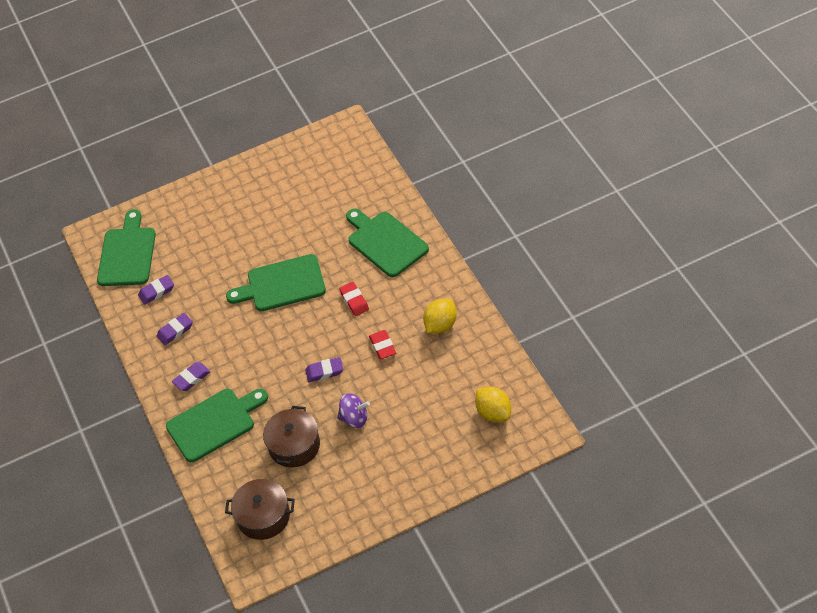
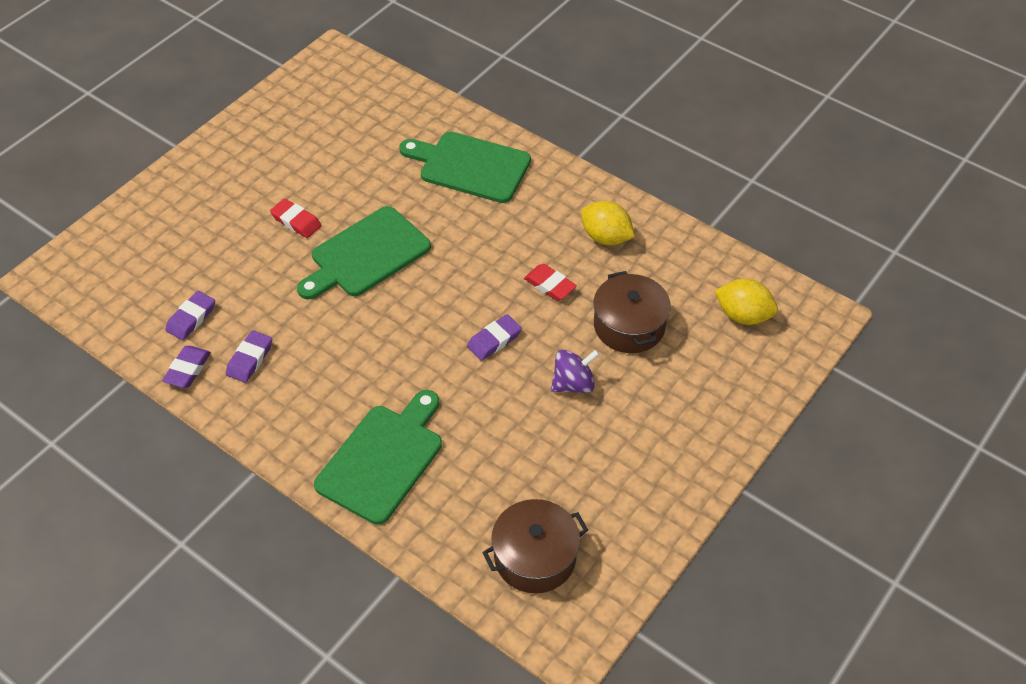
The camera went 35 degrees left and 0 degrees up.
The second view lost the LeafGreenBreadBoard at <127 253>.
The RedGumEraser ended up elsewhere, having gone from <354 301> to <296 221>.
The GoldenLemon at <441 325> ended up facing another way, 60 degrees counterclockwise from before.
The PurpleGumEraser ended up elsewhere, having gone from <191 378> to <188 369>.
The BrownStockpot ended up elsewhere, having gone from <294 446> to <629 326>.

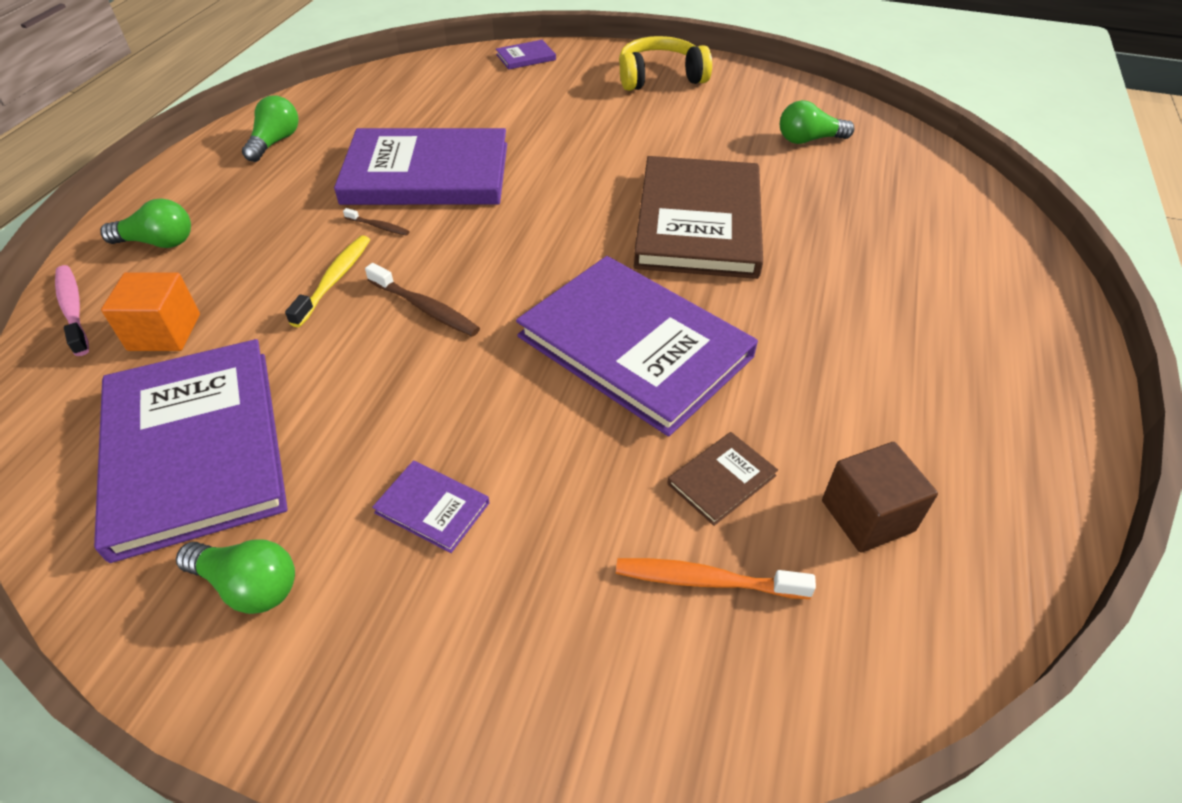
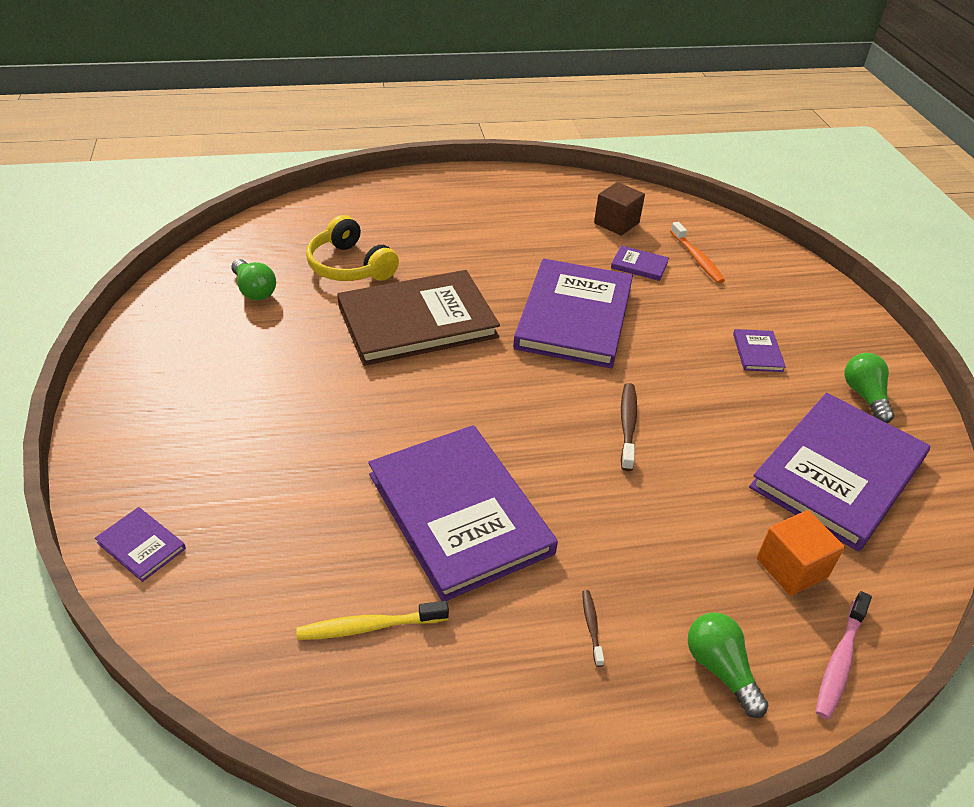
The camera went 120 degrees left and 5 degrees down.
The GoldenHeadphones ended up elsewhere, having gone from <660 77> to <349 266>.
The second view lost the LeafGreenBulb at <275 142>.
The BrownDentalBrush ended up elsewhere, having gone from <378 226> to <591 626>.
The GoldenDentalBrush ended up elsewhere, having gone from <334 280> to <369 627>.
What was the BrownHardback at <721 480> turned into the PurpleHardback at <639 265>.

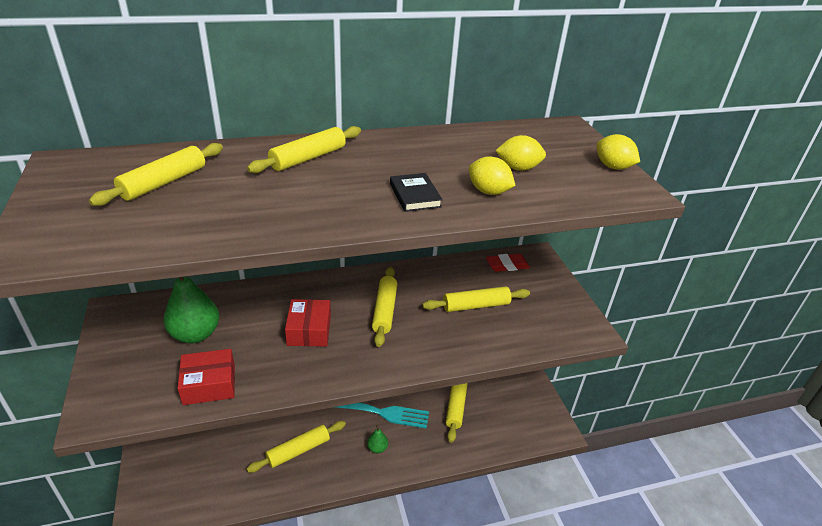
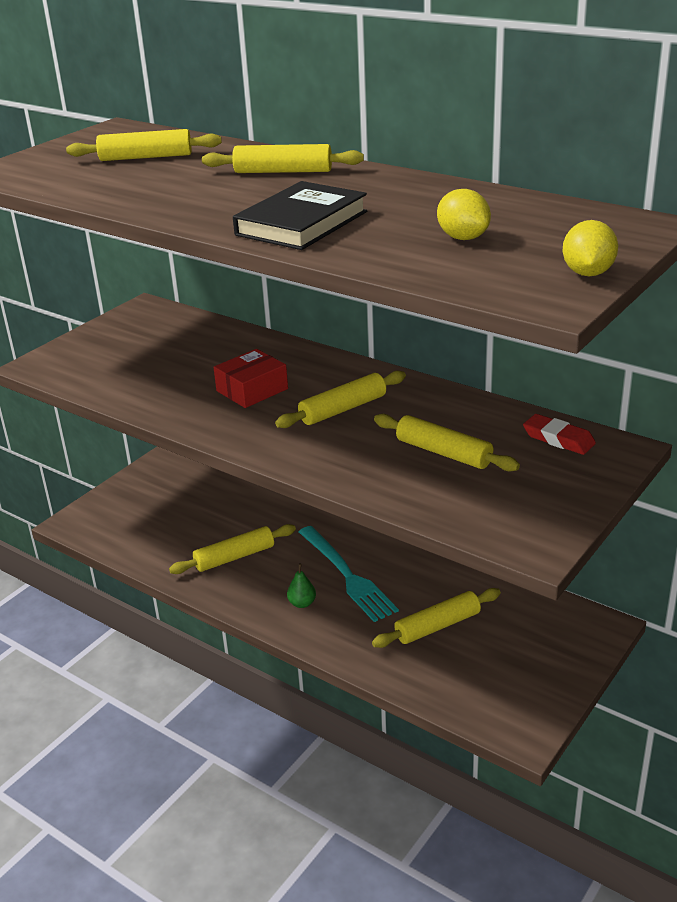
The camera went 55 degrees right and 5 degrees down.
The second view lost the GoldenLemon at <488 192>.
The size of the EbonyHardback at <414 195> changed by a factor of 1.73.
The second view lost the LeafGreenToyPear at <195 334>.
The second view lost the RedPackage at <209 384>.
The GoldenRollingPin at <298 450> ended up facing another way, 45 degrees counterclockwise from before.

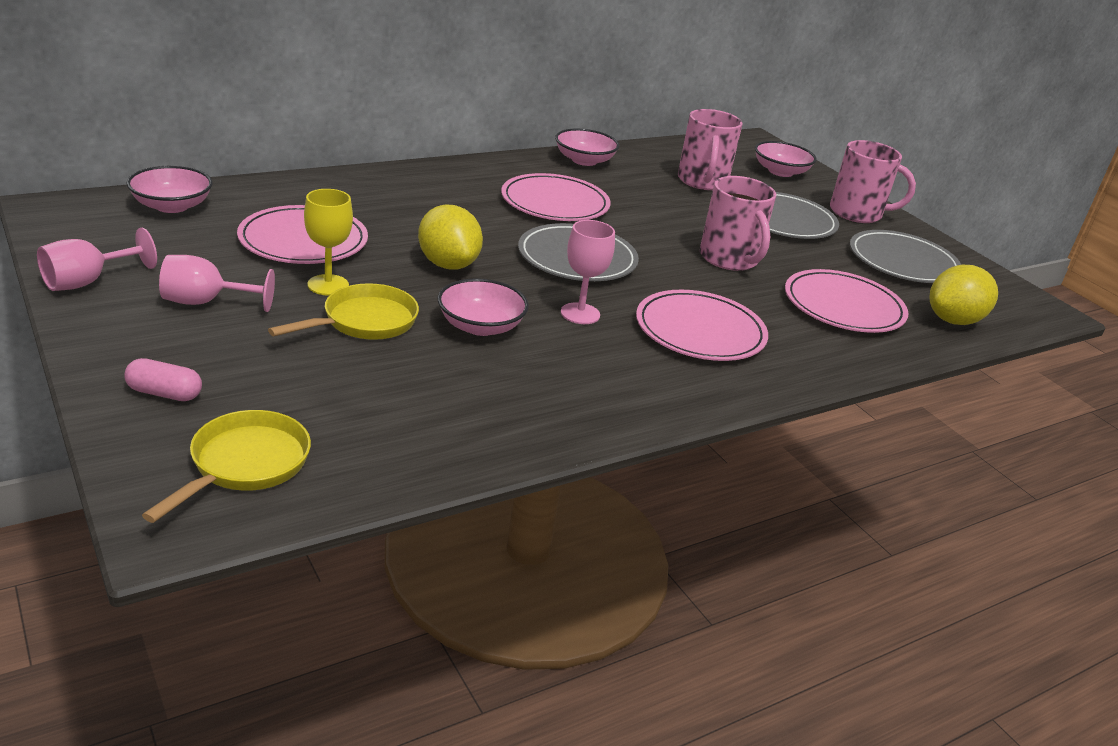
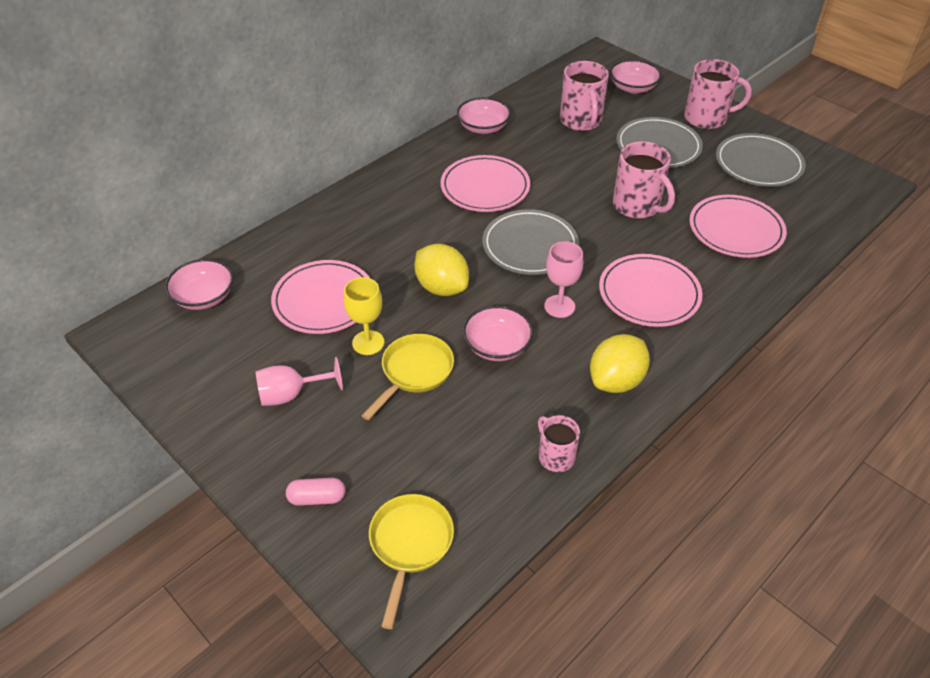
The camera went 10 degrees left and 15 degrees up.
The second view lost the RosePinkChalice at <87 281>.
The GoldenLemon ended up elsewhere, having gone from <953 320> to <616 381>.
The second view gained the RosePinkMug at <555 456>.

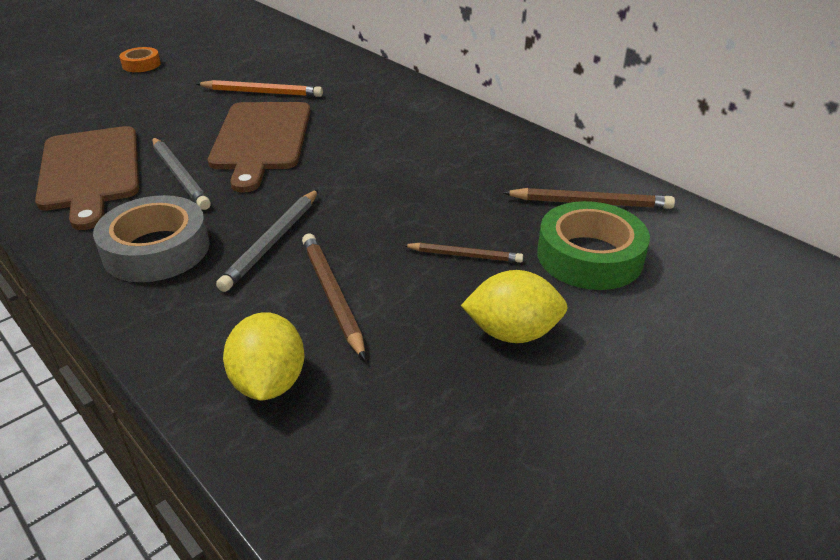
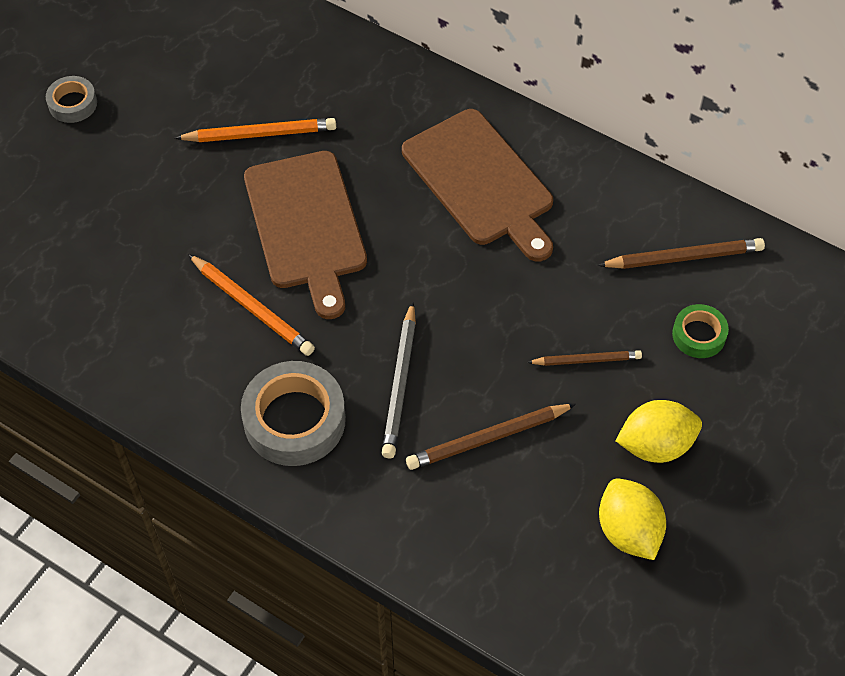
The camera went 15 degrees left and 20 degrees up.
What was the OrangeColouredStickyTape at <141 64> turned into the AshGreyStickyTape at <73 104>.
The BrownBreadBoard ended up elsewhere, having gone from <90 171> to <481 182>.
What was the AshGreyPencil at <179 176> turned into the OrangeColouredPencil at <252 308>.
The size of the LeafGreenStickyTape at <589 256> changed by a factor of 0.54.
The BrownPencil at <332 295> ended up facing another way, 75 degrees counterclockwise from before.
The GoldenLemon ended up elsewhere, having gone from <269 382> to <628 531>.

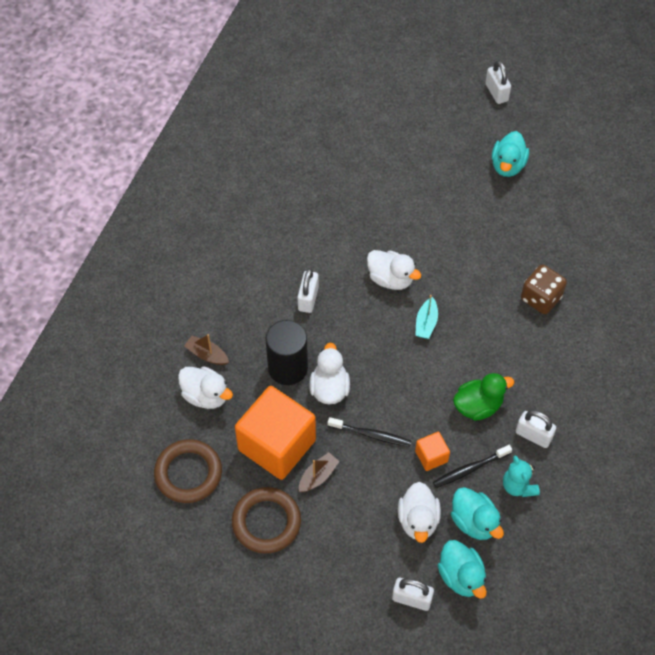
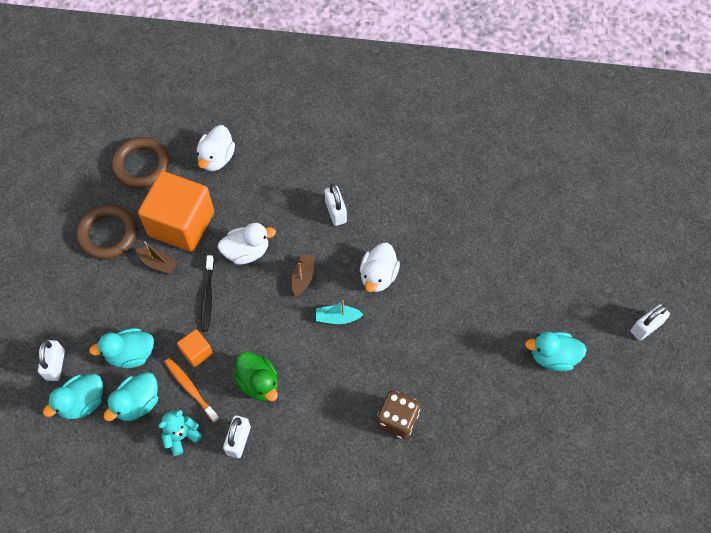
The camera went 75 degrees right and 5 degrees up.
The PureWhitePadlock at <308 298> ended up facing another way, 75 degrees clockwise from before.
The second view lost the EbonySolidCylinder at <287 368>.
The BrownToyBoat ended up elsewhere, having gone from <207 355> to <303 277>.
What was the EbonyDentalBrush at <470 469> turned into the OrangeColouredDentalBrush at <190 389>.
What was the PureWhiteToyDuck at <418 520> turned into the TurquoiseToyDuck at <131 354>.

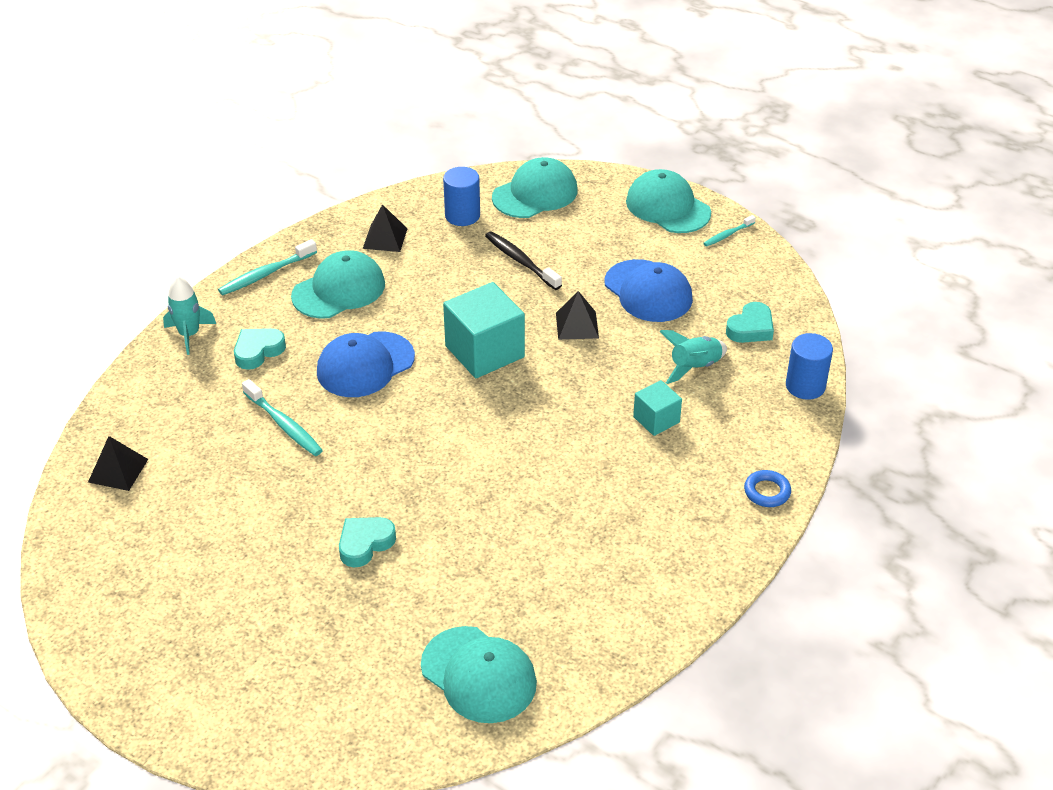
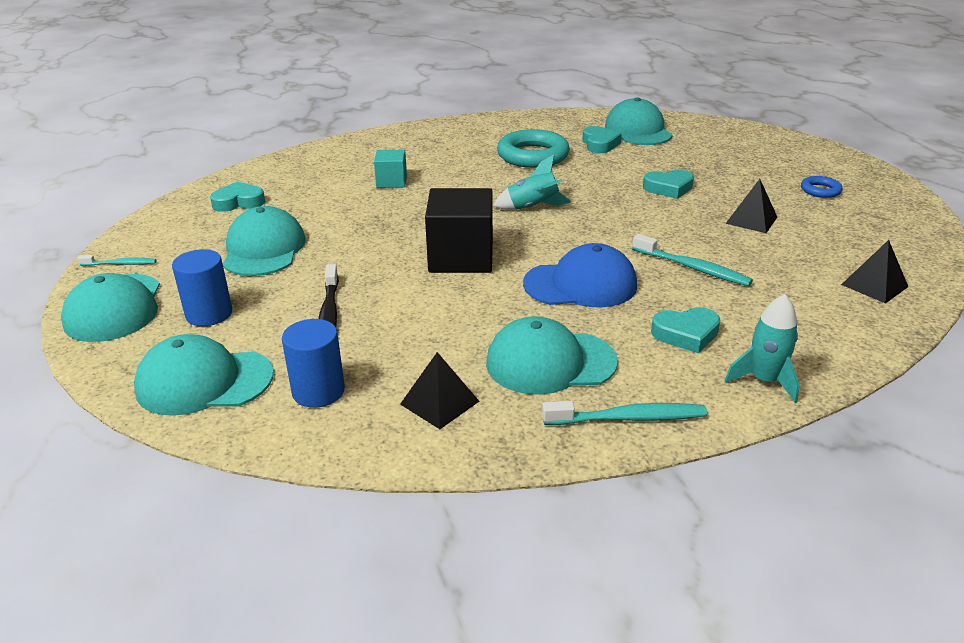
The camera went 145 degrees left and 10 degrees down.
What was the RoyalBlueCap at <648 291> turned into the TurquoiseCap at <264 249>.
What was the TurquoiseBlock at <484 351> turned into the EbonyBlock at <461 257>.
The EbonySolidPyramid ended up elsewhere, having gone from <577 325> to <751 220>.
The TurquoiseRocket ended up elsewhere, having gone from <694 367> to <533 208>.
The RoyalBlueSolidCylinder ended up elsewhere, having gone from <805 386> to <209 314>.
The TurquoiseDentalBrush at <284 424> ended up facing another way, 135 degrees clockwise from before.
The RoyalBlueTorus ended up elsewhere, having gone from <767 492> to <820 190>.
The second view gained the TurquoiseHeartShape at <599 144>.
The second view gained the TurquoiseTorus at <533 155>.

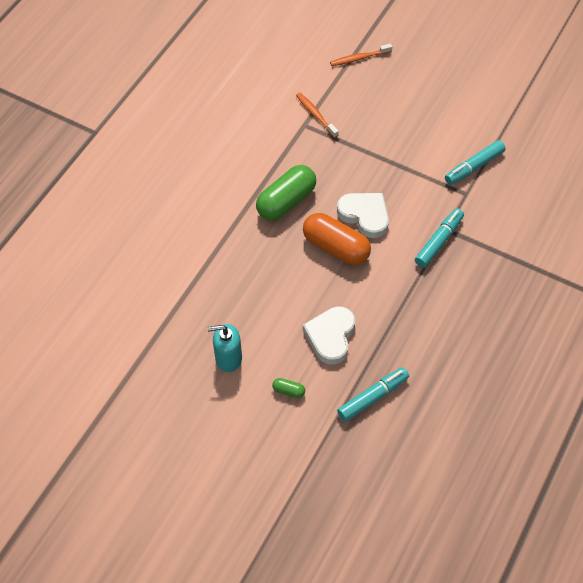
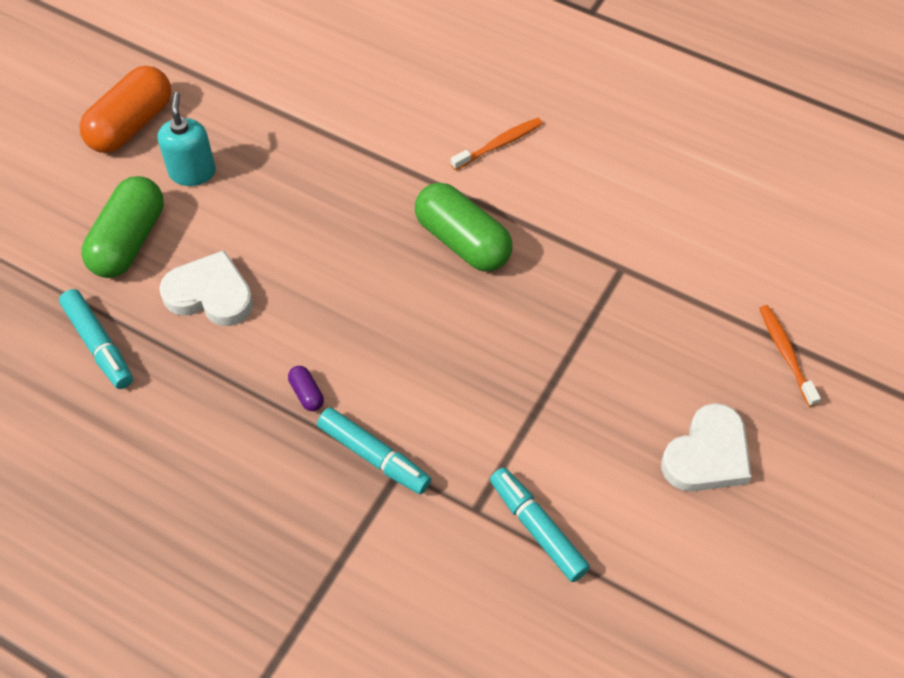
The camera went 90 degrees right and 0 degrees up.
The OrangeColouredDentalBrush ended up elsewhere, having gone from <315 115> to <499 144>.
The PureWhiteHeartShape ended up elsewhere, having gone from <365 215> to <707 455>.
The OrangeColouredCapsule ended up elsewhere, having gone from <336 247> to <131 125>.
The size of the LeafGreenCapsule at <288 391> changed by a factor of 2.37.
The second view gained the PurpleCapsule at <307 393>.

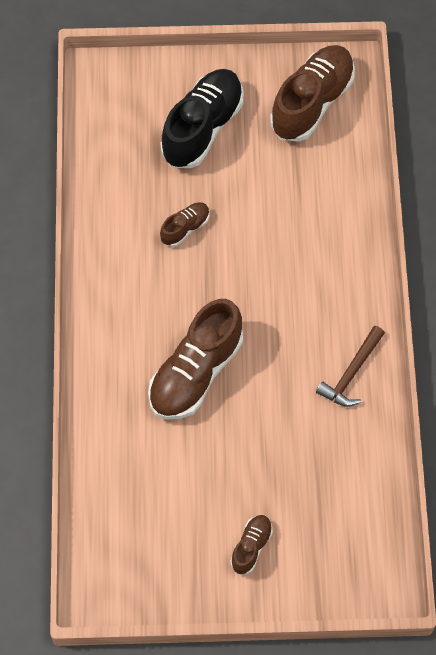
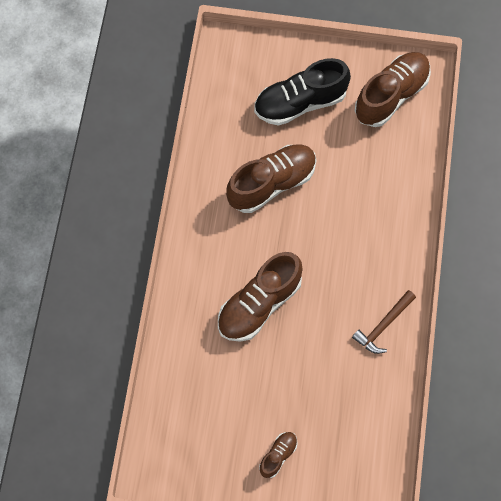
The camera went 10 degrees right and 5 degrees up.
The EbonySneaker at <202 128> ended up facing another way, 150 degrees counterclockwise from before.
The size of the BrownSneaker at <185 228> changed by a factor of 2.07.

